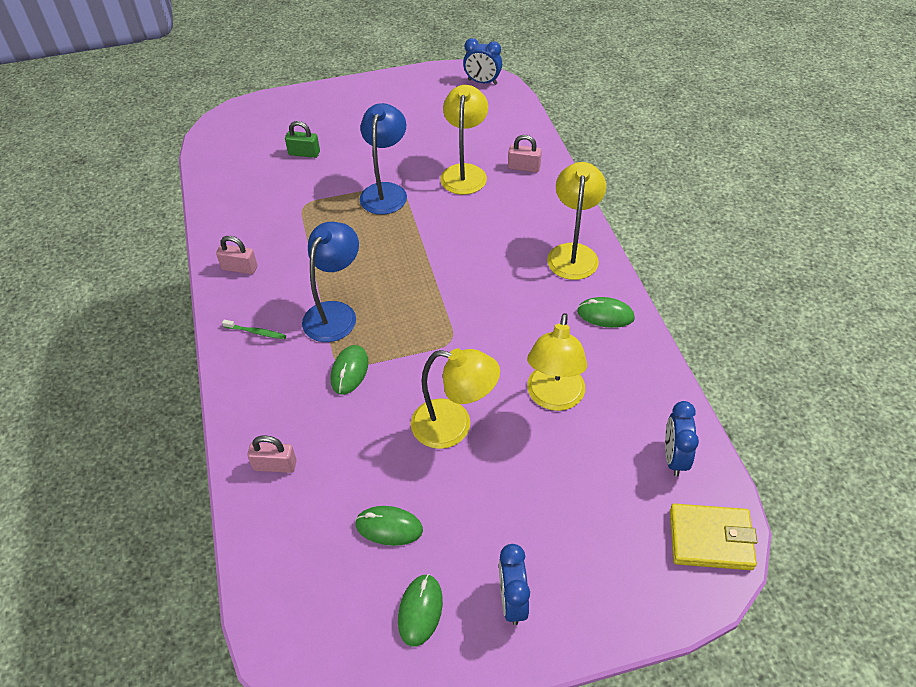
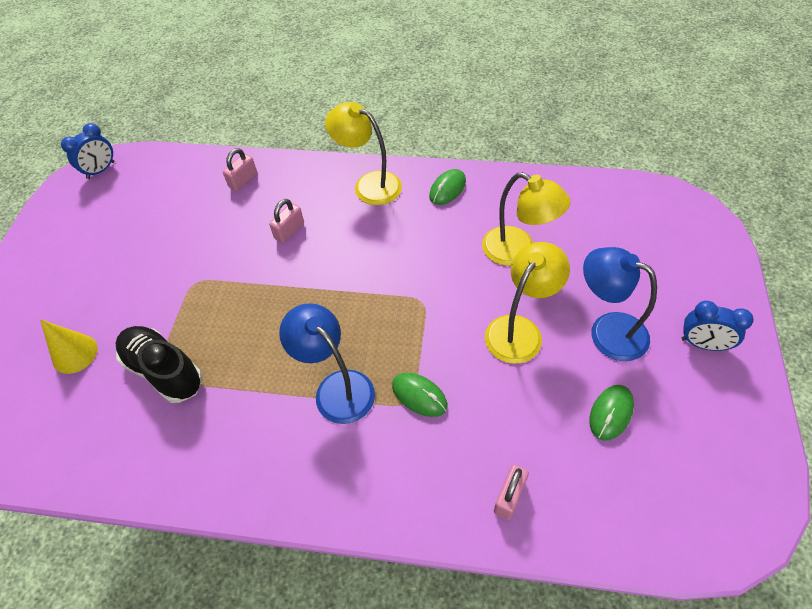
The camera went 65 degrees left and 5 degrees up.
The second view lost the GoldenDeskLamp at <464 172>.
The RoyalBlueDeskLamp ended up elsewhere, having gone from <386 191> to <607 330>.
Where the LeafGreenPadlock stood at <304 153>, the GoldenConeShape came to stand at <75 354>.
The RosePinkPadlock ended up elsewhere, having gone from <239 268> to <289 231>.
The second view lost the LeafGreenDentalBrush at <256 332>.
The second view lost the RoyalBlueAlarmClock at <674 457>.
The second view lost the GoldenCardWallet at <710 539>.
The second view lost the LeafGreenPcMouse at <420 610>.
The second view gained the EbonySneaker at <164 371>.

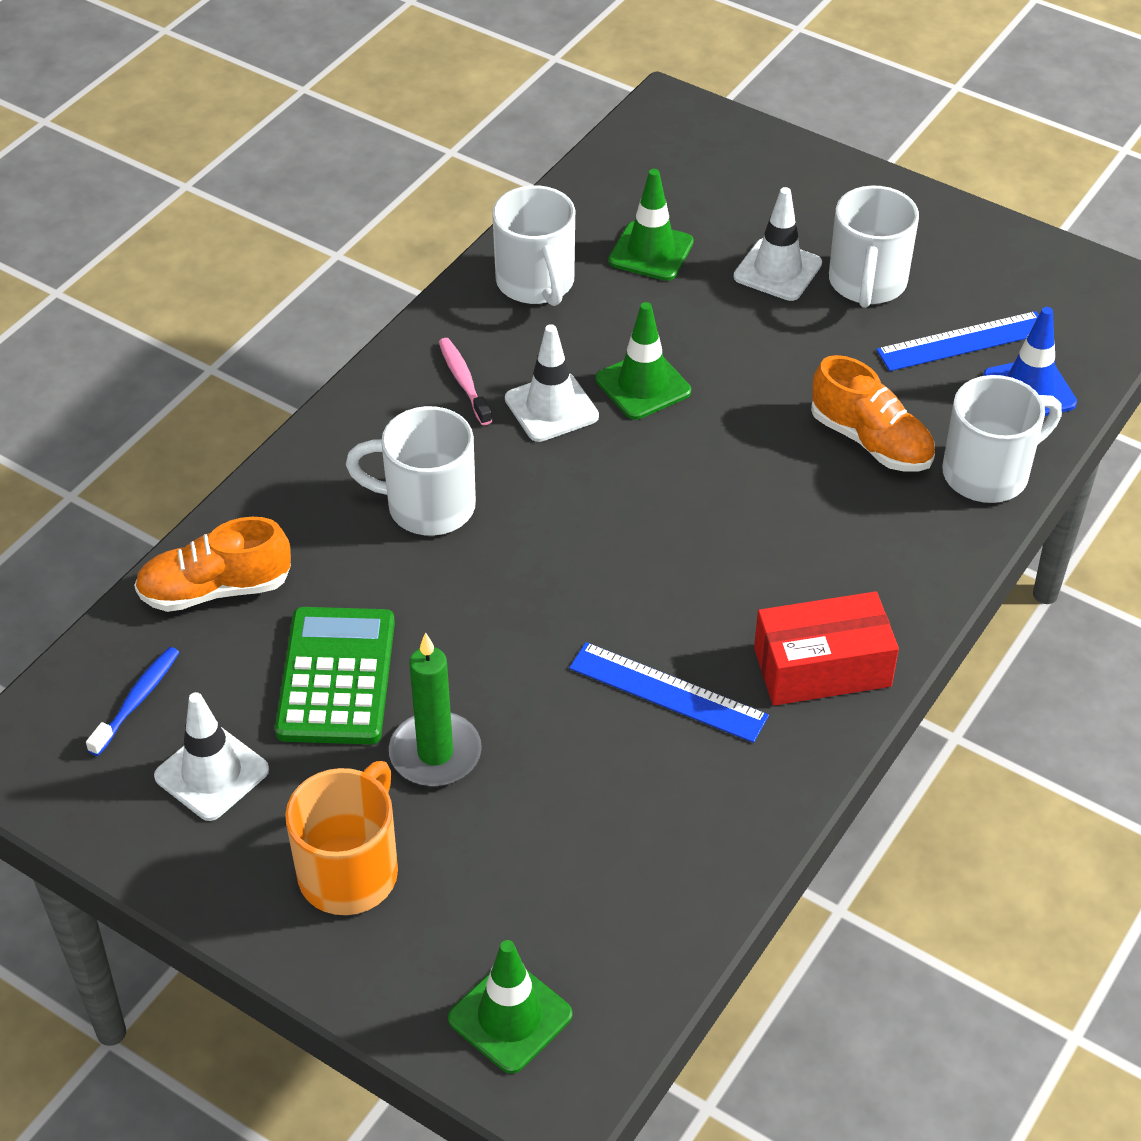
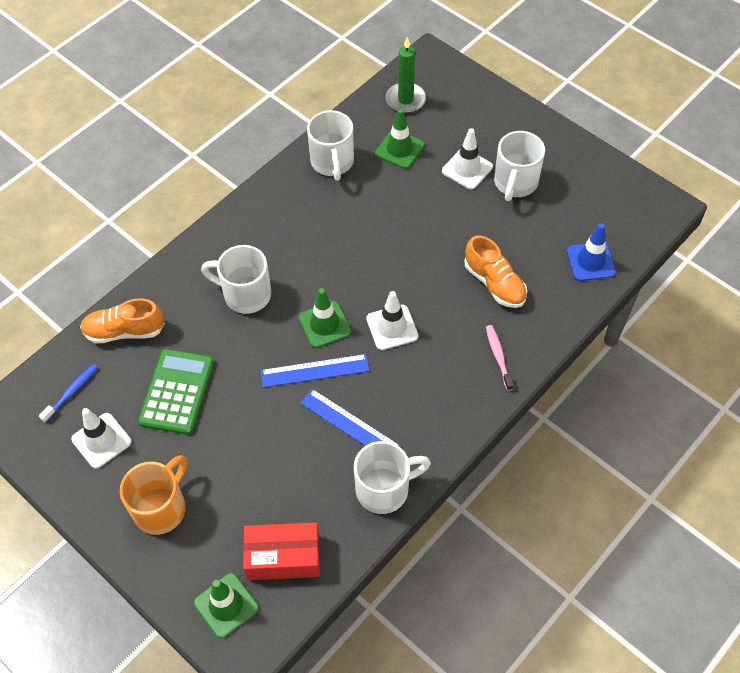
The camera went 10 degrees right and 10 degrees up.
The LeafGreenSafetyCone ended up elsewhere, having gone from <643 385> to <324 324>.
The RoyalBlueRuler ended up elsewhere, having gone from <963 341> to <315 370>.
The PureWhiteSafetyCone ended up elsewhere, having gone from <551 408> to <392 327>.
The RosePinkDentalBrush ended up elsewhere, having gone from <463 381> to <498 356>.
The PureWhiteMug ended up elsewhere, having gone from <988 473> to <384 489>.
The RedPackage ended up elsewhere, having gone from <822 667> to <283 557>.
The LeafGreenCandle ended up elsewhere, having gone from <435 753> to <405 100>.

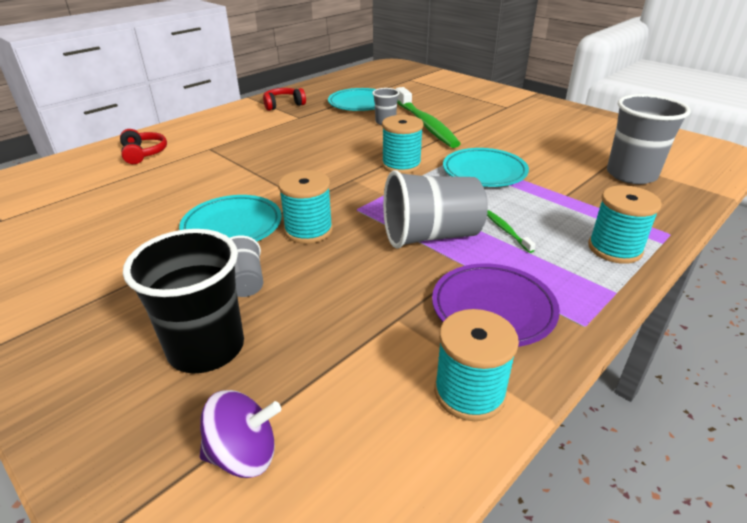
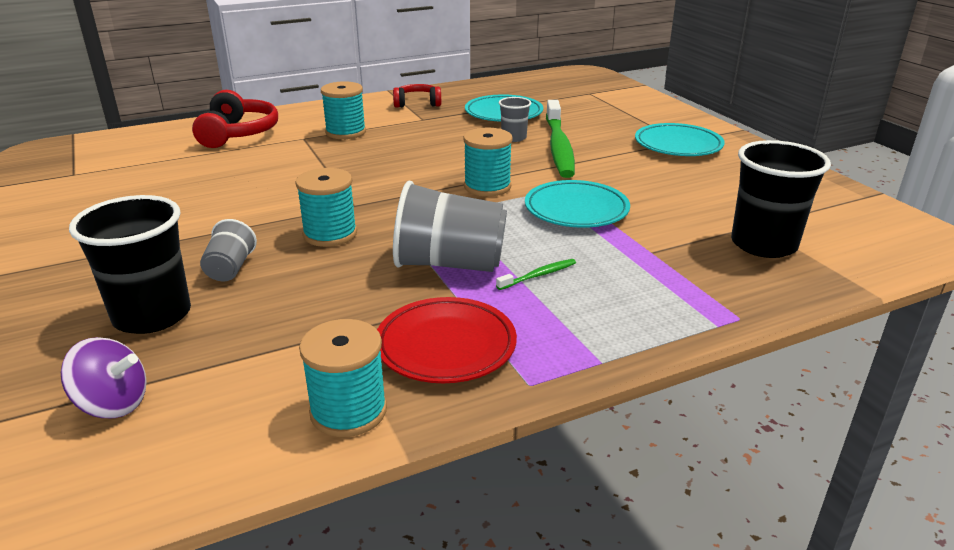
The camera went 20 degrees right and 5 degrees down.
What was the AshGreyCup at <631 174> turned into the EbonyCup at <763 244>.
The size of the RedHeadphones at <143 153> changed by a factor of 1.59.
The TurquoiseReelOfThread ended up elsewhere, having gone from <614 249> to <345 132>.
The TurquoiseDinnerPlate ended up elsewhere, having gone from <232 226> to <678 145>.
The LeafGreenDentalBrush at <506 231> ended up facing another way, 60 degrees clockwise from before.
What was the PurpleDinnerPlate at <493 309> turned into the RedDinnerPlate at <446 346>.

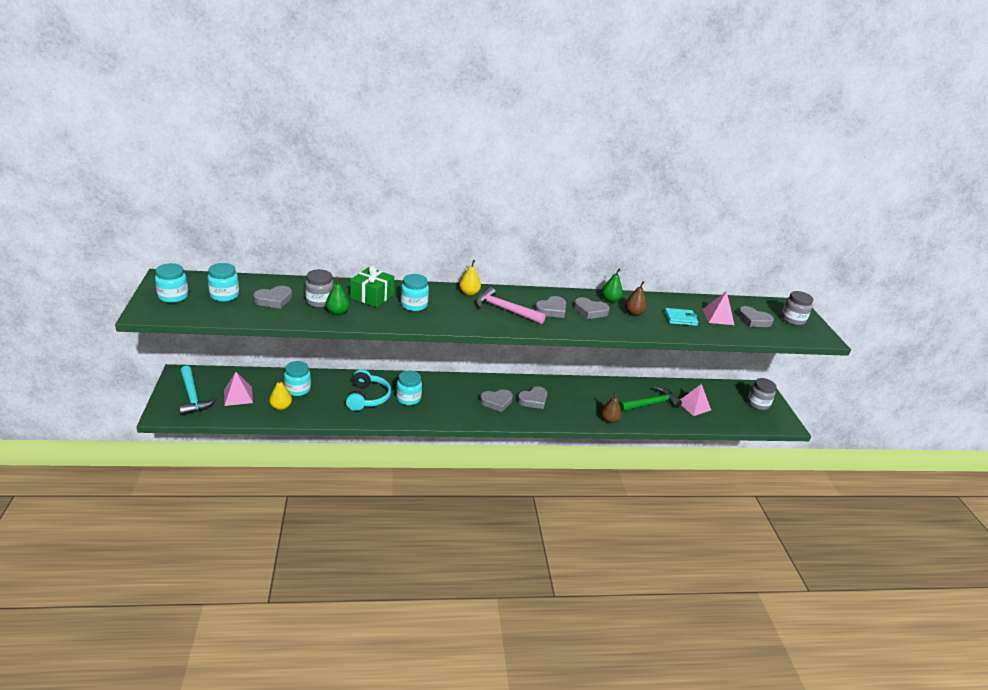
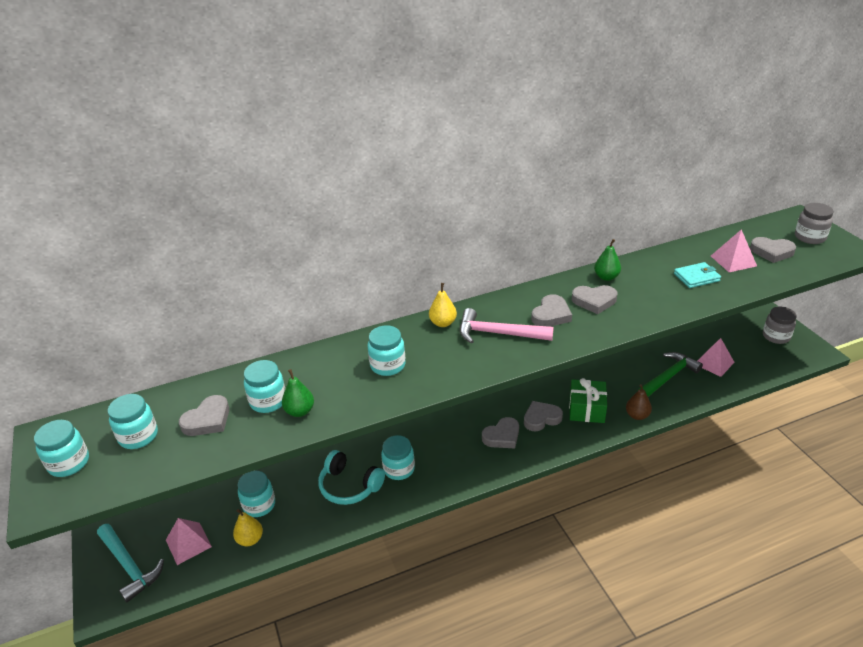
The camera went 10 degrees left and 5 degrees up.
The LeafGreenWrappedGift ended up elsewhere, having gone from <372 296> to <586 409>.
What was the AshGreyPreserveJar at <320 301> turned into the TurquoisePreserveJar at <268 401>.
The second view lost the BrownToyPear at <633 313>.
The TurquoiseHeadphones at <367 397> ended up facing another way, 135 degrees clockwise from before.
The AshGreyHeartShape at <533 400> ended up facing another way, 150 degrees counterclockwise from before.

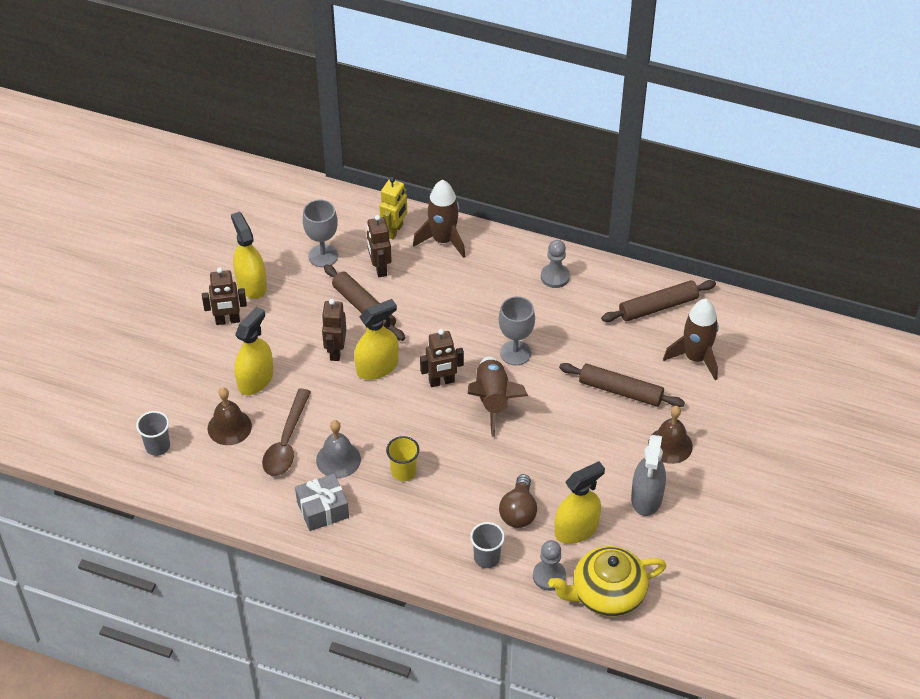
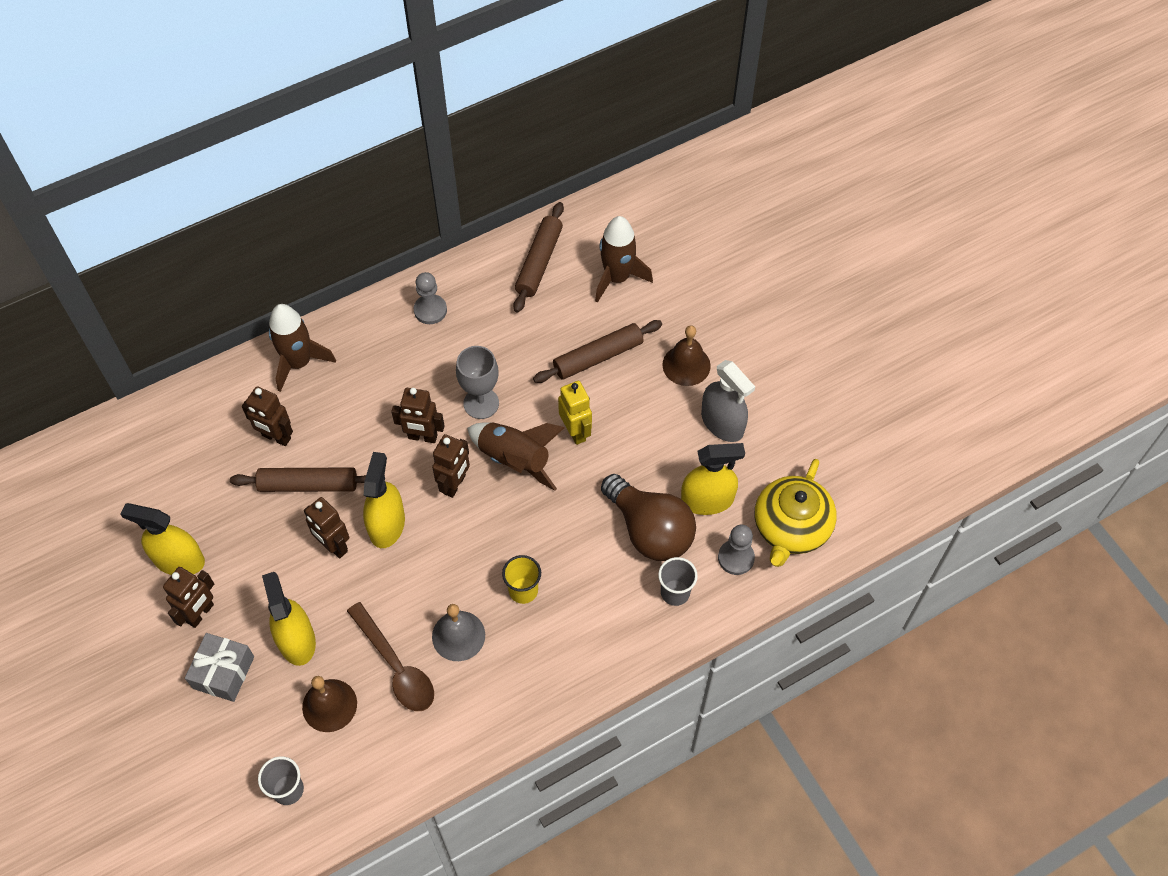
The camera went 50 degrees left and 10 degrees up.
The GoldenToyRobot ended up elsewhere, having gone from <394 231> to <575 432>.
The second view lost the AshGreyChalice at <323 256>.
The GoldenSprayCleaner at <576 529> ended up facing another way, 75 degrees clockwise from before.
The AshGreyWrappedGift ended up elsewhere, having gone from <323 509> to <223 672>.
The size of the BrownBulb at <518 511> changed by a factor of 1.57.
The second view gained the BrownToyRobot at <422 437>.

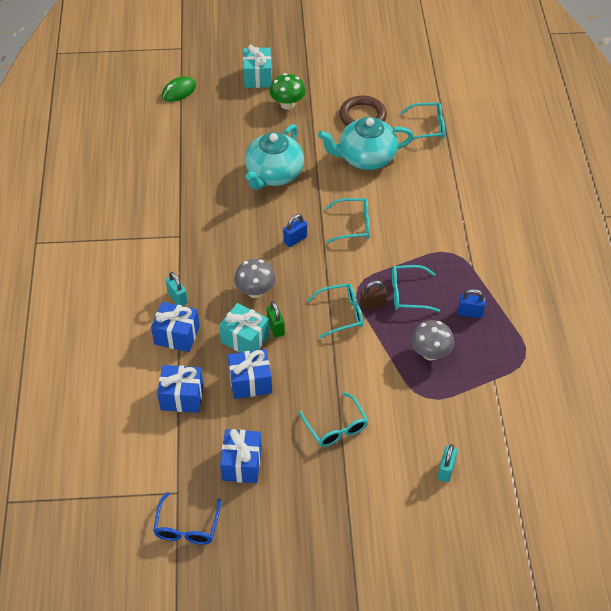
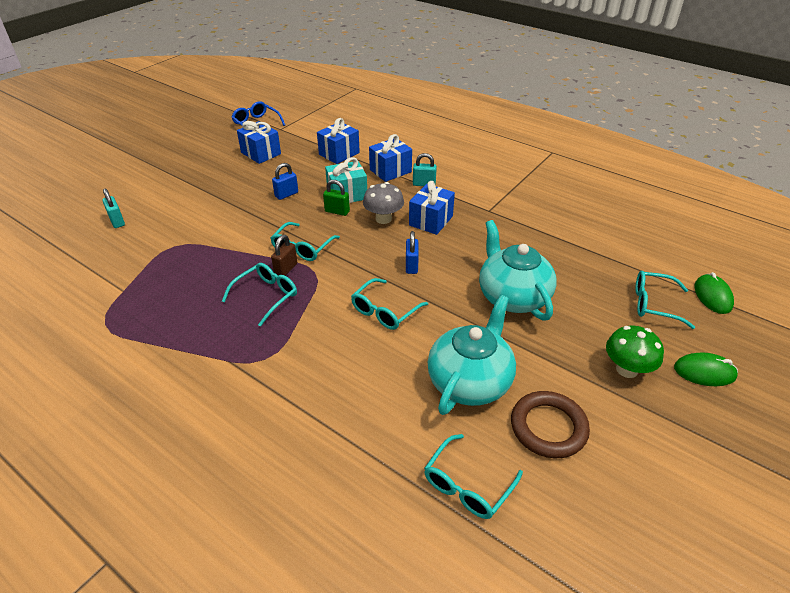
The camera went 130 degrees right and 10 degrees down.
Where the TurquoiseWrappedGift stood at <257 77>, the LeafGreenPcMouse came to stand at <704 372>.
The RoyalBluePadlock ended up elsewhere, having gone from <470 313> to <286 194>.
The second view lost the AshGreyMushroom at <430 353>.
The RoyalBlueWrappedGift ended up elsewhere, having gone from <250 382> to <431 221>.
The TurquoiseGlasses ended up elsewhere, having gone from <335 426> to <655 304>.

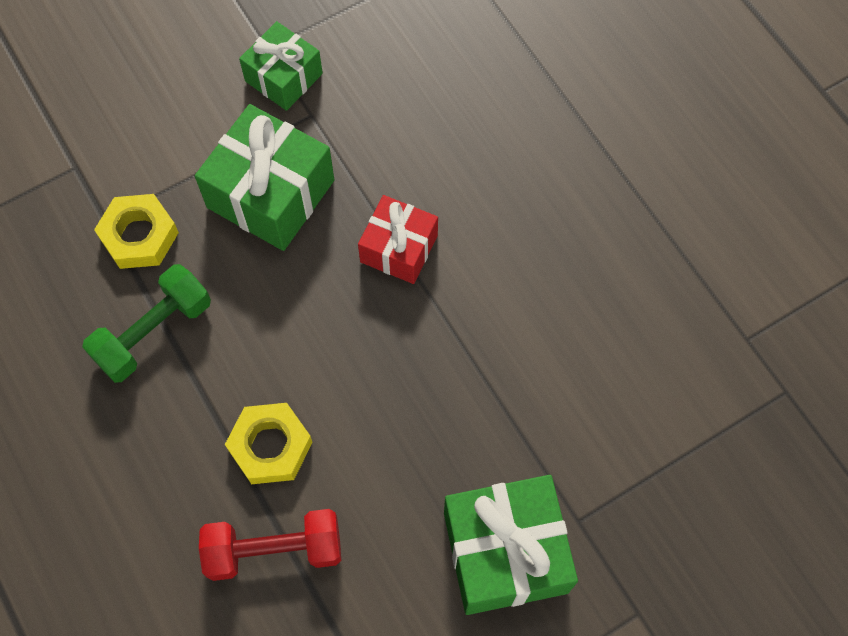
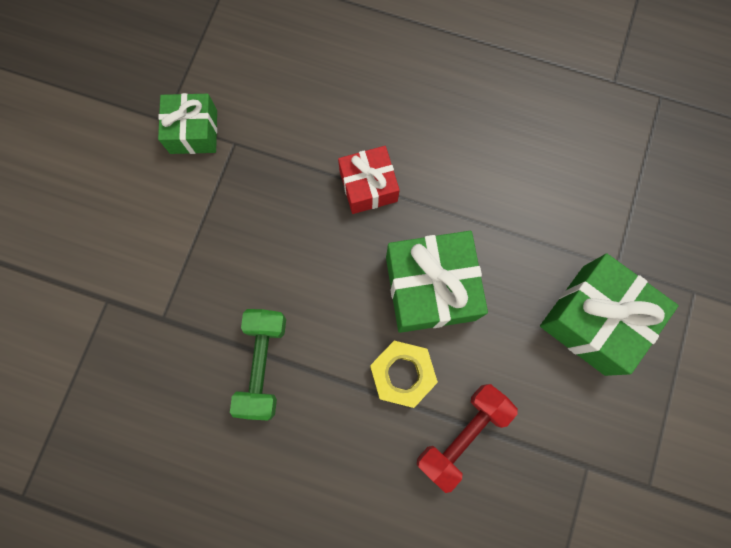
The camera went 40 degrees left and 10 degrees up.
The LeafGreenWrappedGift ended up elsewhere, having gone from <271 194> to <430 288>.
The second view lost the GoldenNut at <139 236>.

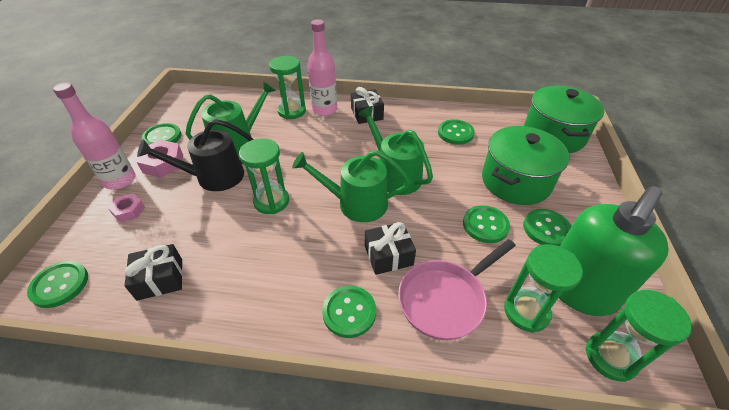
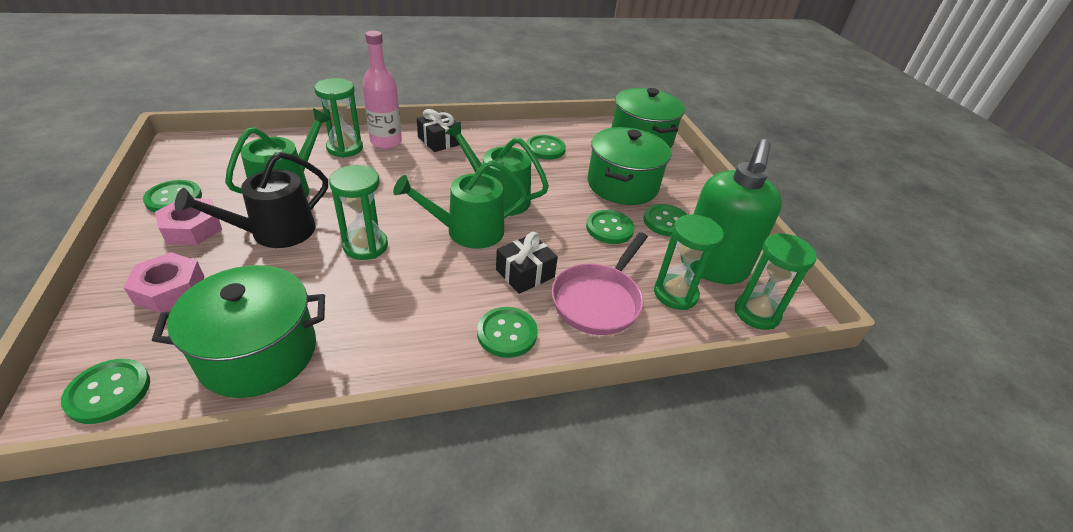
The camera went 25 degrees left and 5 degrees down.
The second view lost the RosePinkBottle at <120 180>.
The size of the RosePinkNut at <129 211> changed by a factor of 1.56.
Where the EbonyWrappedGift stood at <160 279>, the LeafGreenStockpot came to stand at <258 353>.

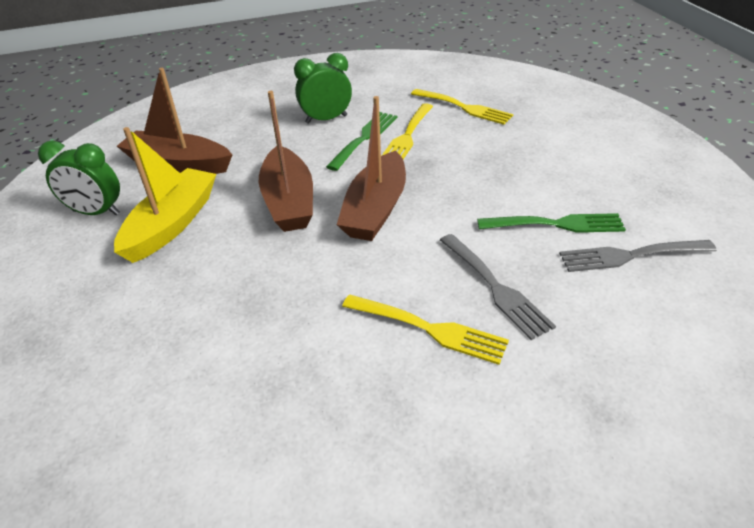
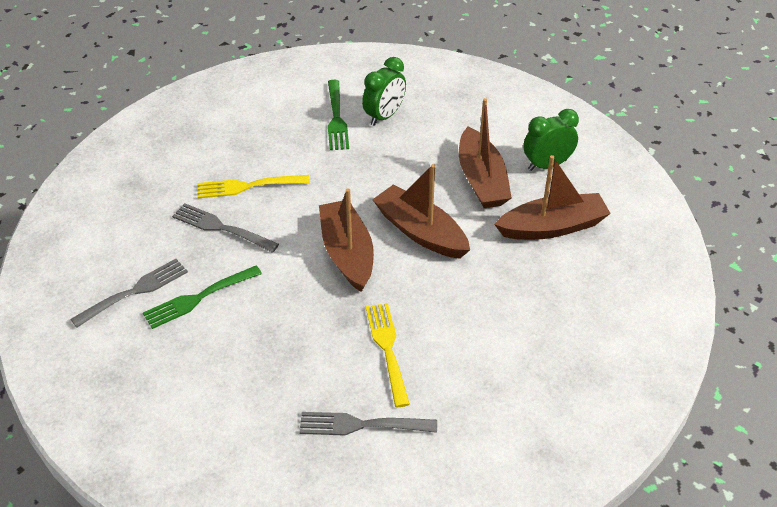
The camera went 145 degrees right and 5 degrees up.
The LeafGreenAlarmClock ended up elsewhere, having gone from <326 119> to <384 116>.
What was the GoldenDinnerFork at <463 107> turned into the AshGreyDinnerFork at <362 425>.
The LeafGreenDinnerFork ended up elsewhere, having gone from <365 138> to <336 118>.
What was the GoldenToyBoat at <172 224> turned into the BrownToyBoat at <482 180>.

